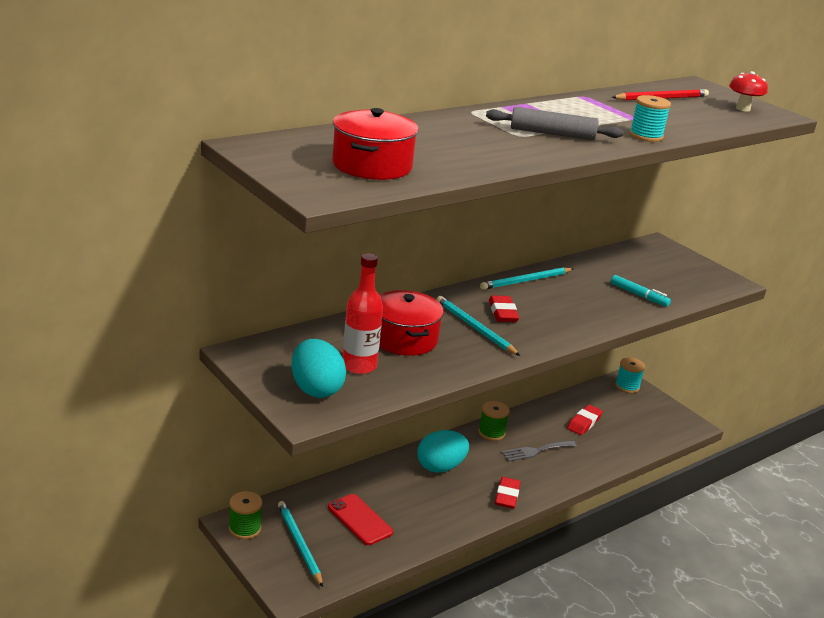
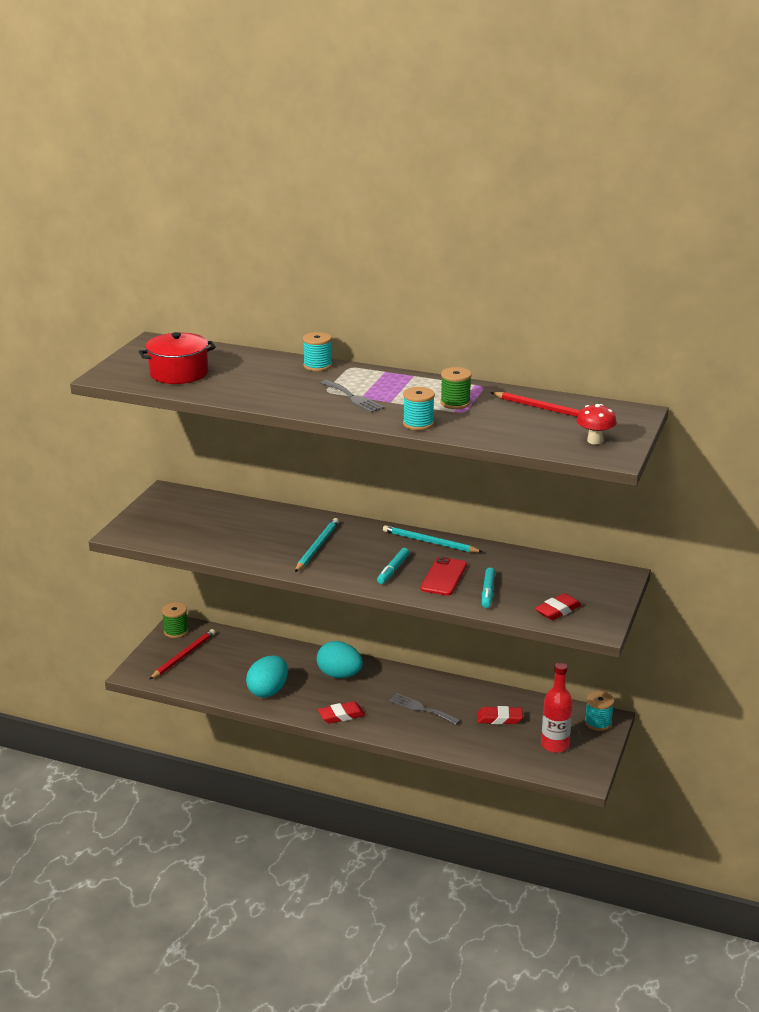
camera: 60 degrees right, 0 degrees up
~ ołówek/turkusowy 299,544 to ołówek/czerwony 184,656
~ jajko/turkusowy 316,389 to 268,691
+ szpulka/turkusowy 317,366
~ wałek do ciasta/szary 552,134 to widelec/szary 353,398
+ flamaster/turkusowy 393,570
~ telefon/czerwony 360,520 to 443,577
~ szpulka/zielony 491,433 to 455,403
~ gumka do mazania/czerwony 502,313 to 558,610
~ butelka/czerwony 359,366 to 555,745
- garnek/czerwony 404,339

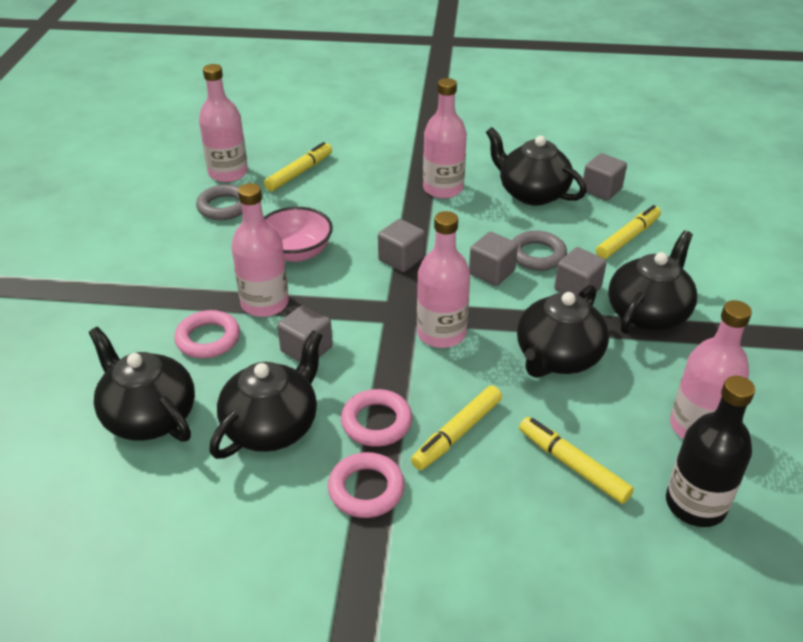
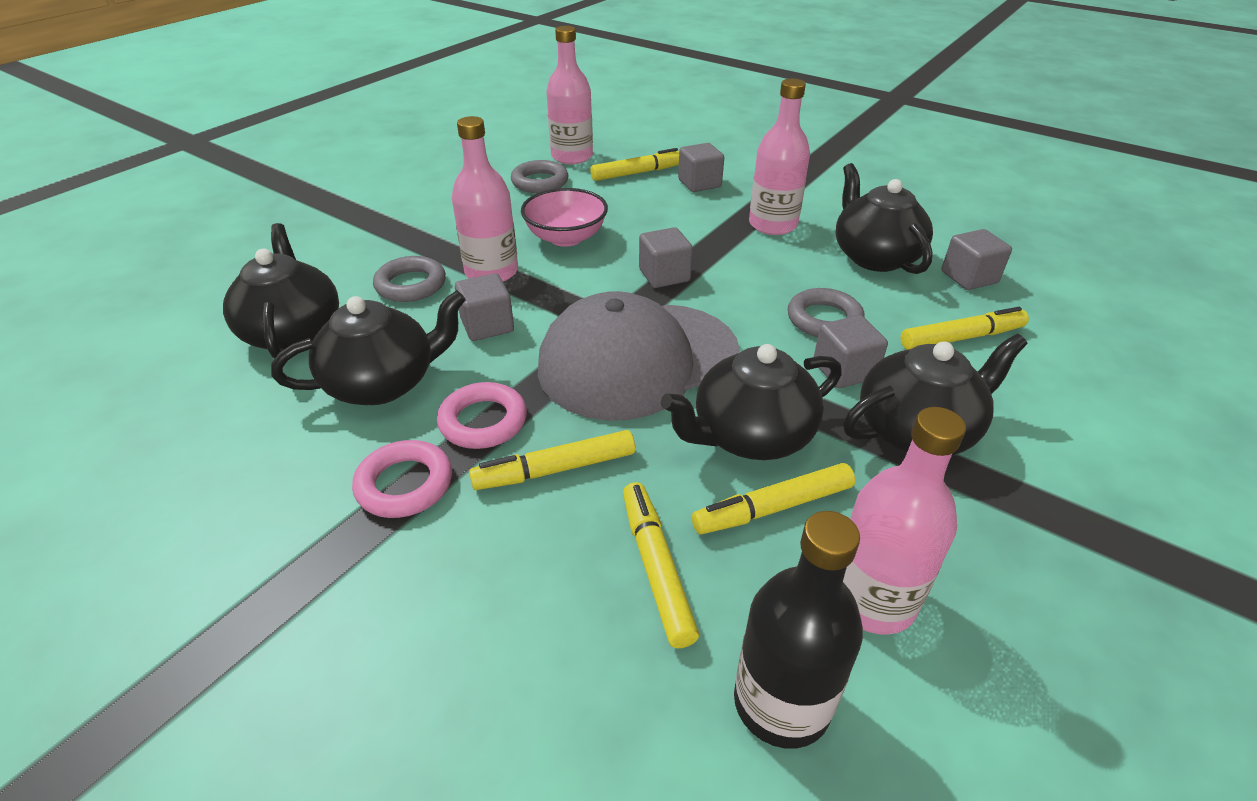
camera: 30 degrees right, 0 degrees up
~ pierścień/różowy 208,339 to pierścień/szary 411,285
~ butelka/różowy 441,333 to czapka/szary 637,360
~ sześcian/szary 491,272 to 699,183
+ flamaster/żółty 773,508

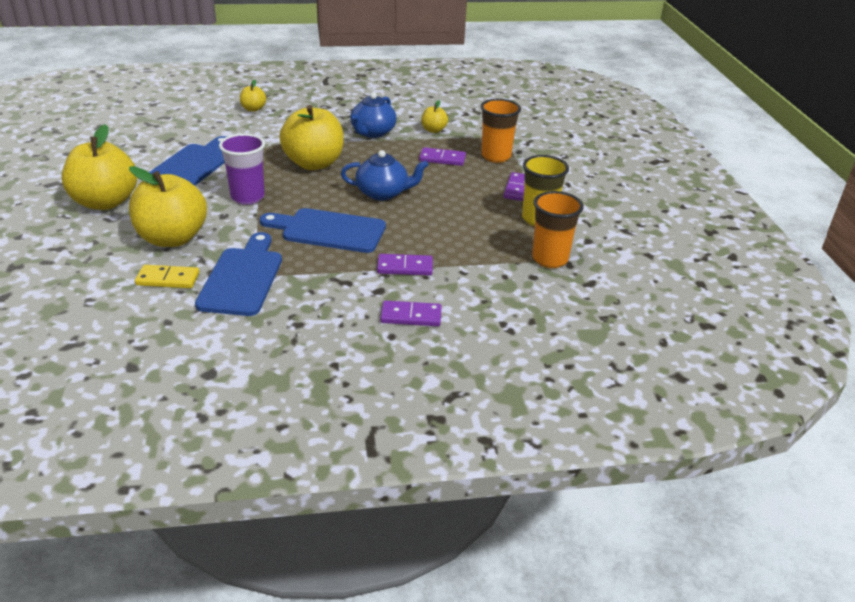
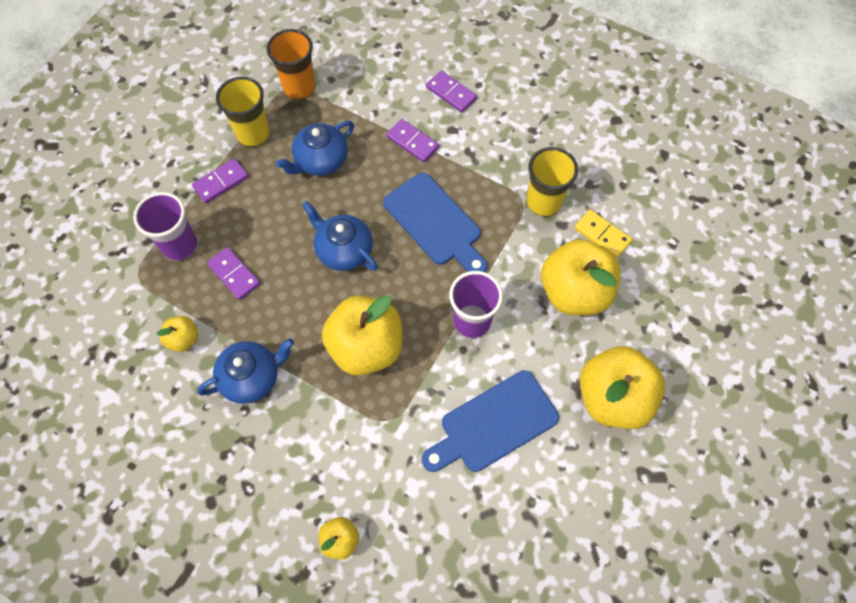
camera: 140 degrees left, 30 degrees up
~ szklanka/pomarańczowy 496,156 to szklanka/fioletowy 180,245
+ imbryk/niebieski 320,160
~ deska do krojenia/niebieski 242,278 to szklanka/żółty 543,202

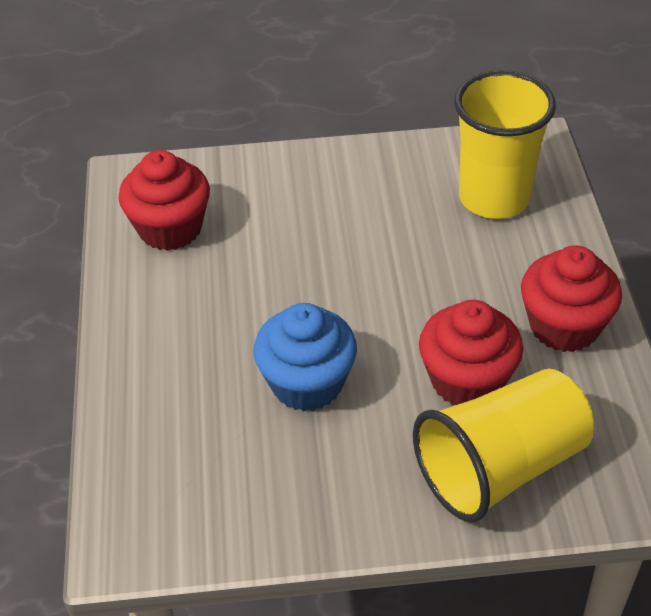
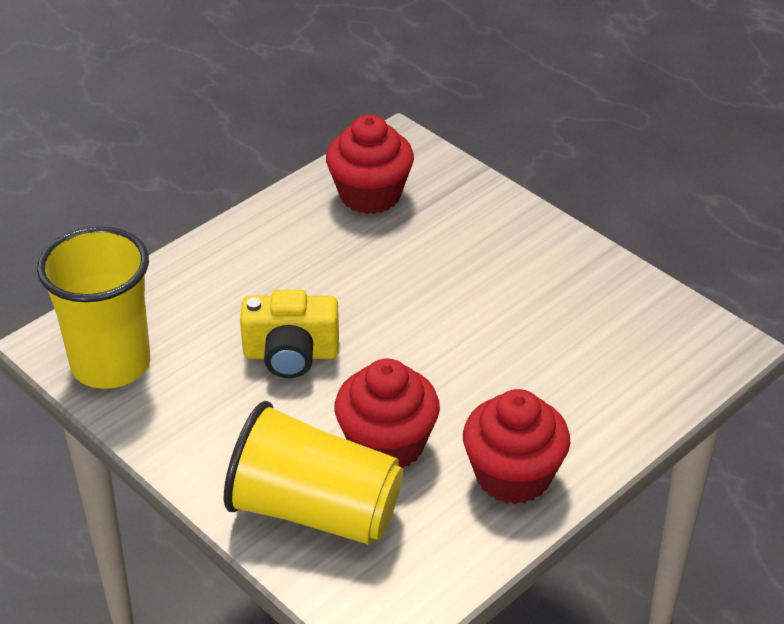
camera: 50 degrees right, 5 degrees down
~ szklanka/żółty 494,198 to 111,364
~ muffinka/niebieski 307,383 to aparat fotograficzny/żółty 291,354

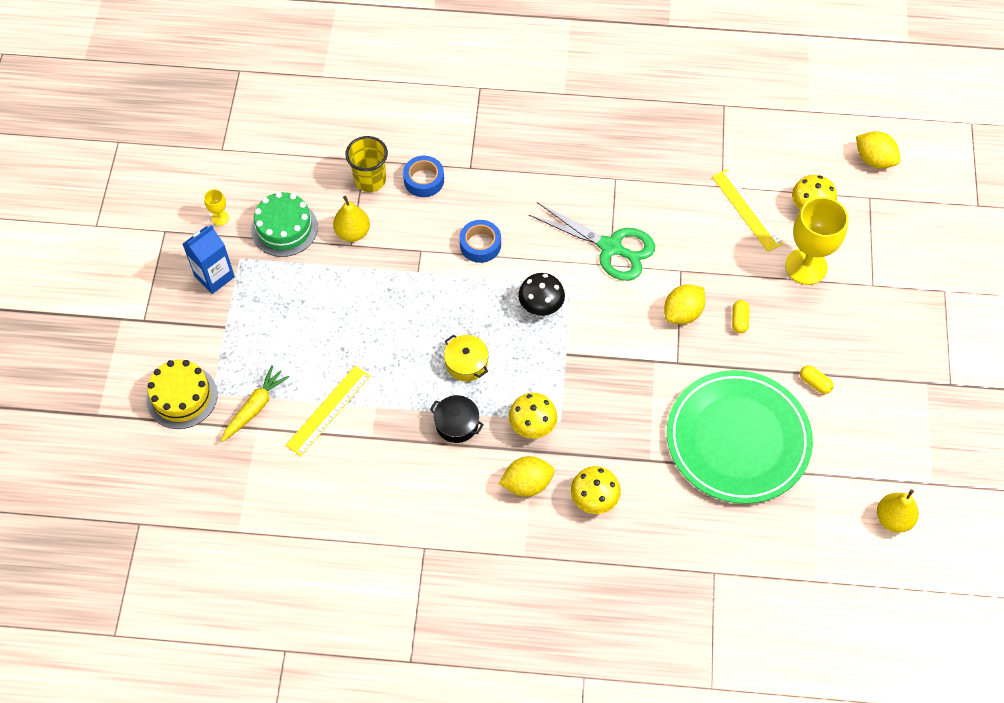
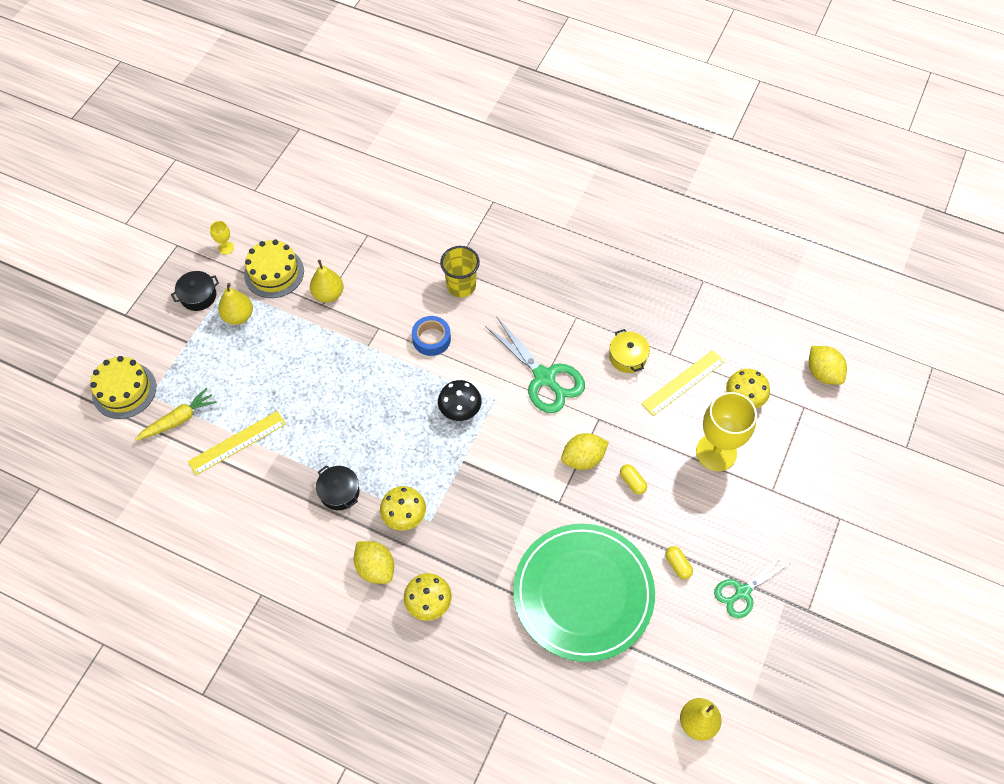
camera: 20 degrees right, 0 degrees up
~ karton mleka/niebieski 214,276 to garnek/czarny 198,296
+ gruszka/żółty 238,316
~ tort/zielony 284,228 to tort/żółty 274,273
~ cytryna/żółty 527,484 = 375,568 45 degrees clockwise
~ szklanka/żółty 370,180 to 461,286
~ garnek/żółty 466,363 to 627,357
~ kapsułka/żółty 739,320 = 632,482 60 degrees counterclockwise
~ linijka/żółty 746,210 = 683,382 60 degrees clockwise
+ nożyczki/zielony 742,592
- taśma klejąca/niebieski 424,180

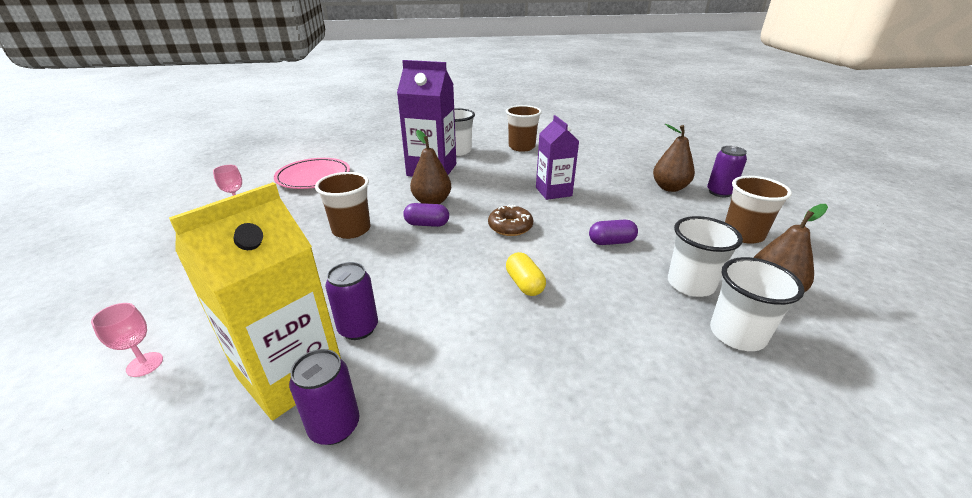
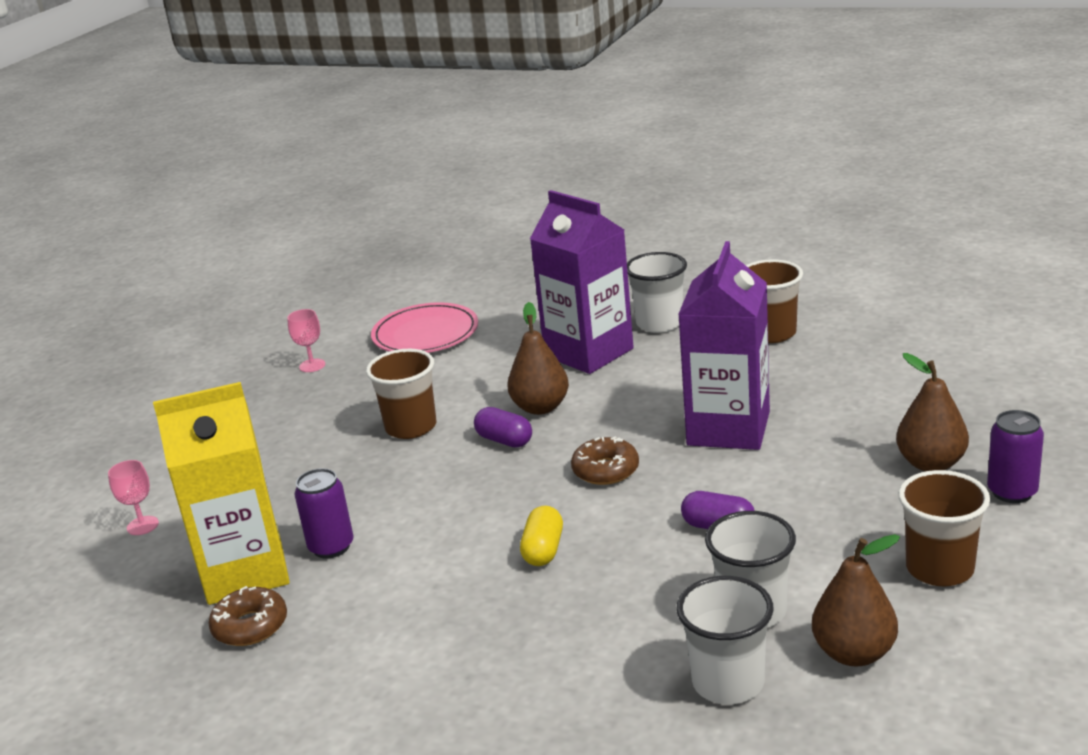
camera: 35 degrees right, 5 degrees down
~ puszka/fioletowy 334,426 to donut/brązowy 250,626
~ karton mleka/fioletowy 553,191 = 728,428 x1.54

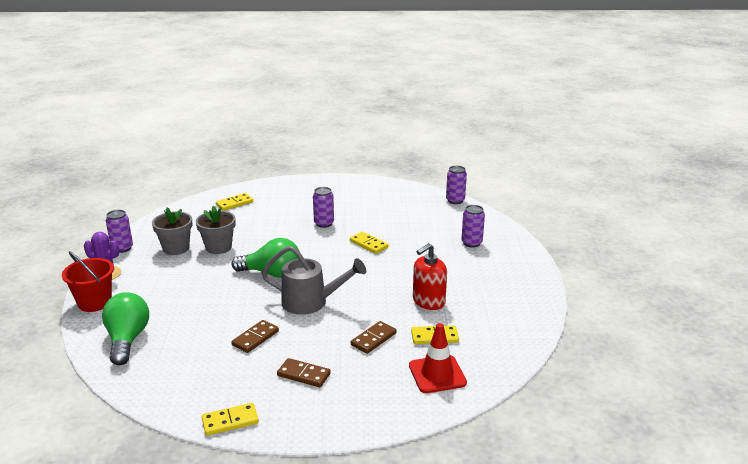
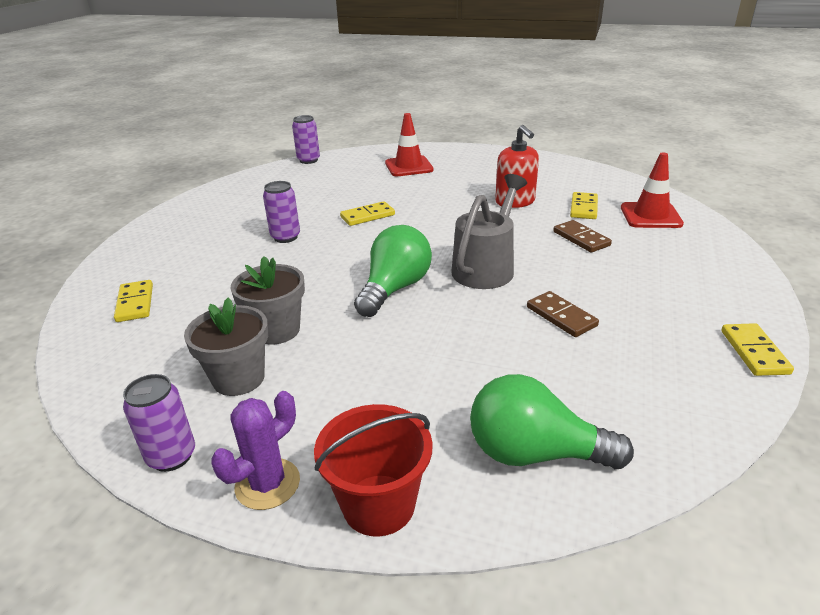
camera: 70 degrees left, 5 degrees up
~ puszka/fioletowy 471,243 to pachołek/czerwony 409,166
- kostka domina/brązowy 303,375

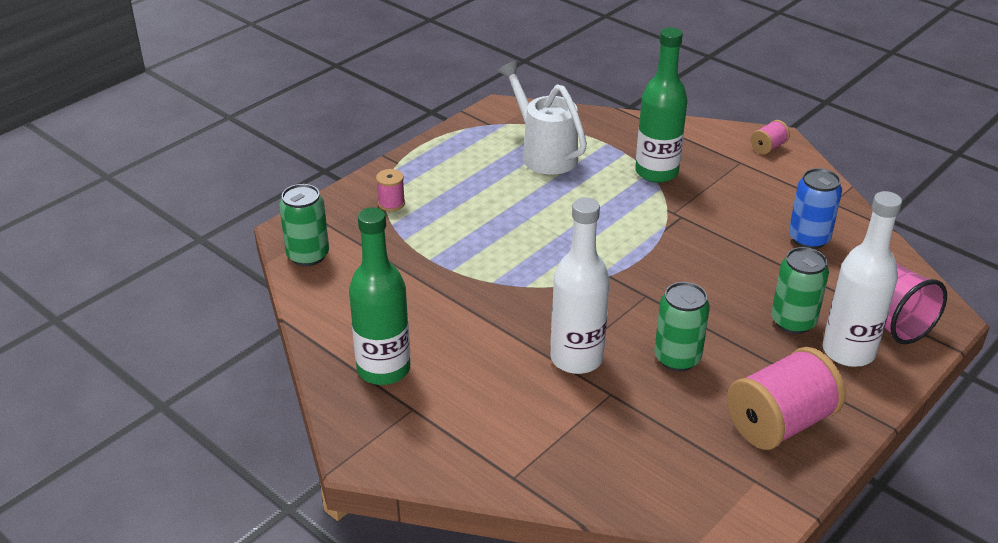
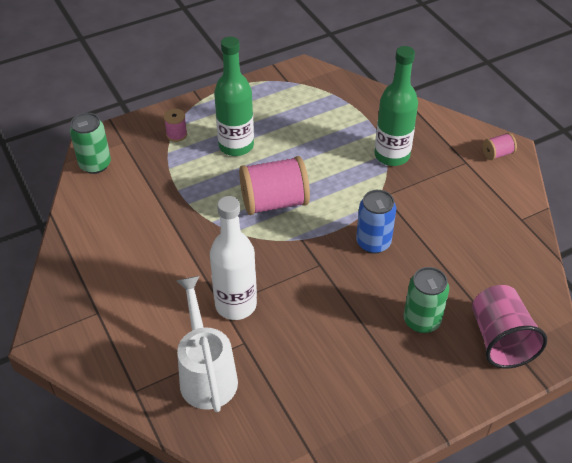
camera: 20 degrees right, 10 degrees up
~ konewka/biały 544,154 to 206,374
~ butelka/zielony 383,369 to 236,146
~ szpulka/różowy 780,423 to 274,202
~ puszka/niebieski 808,239 to 373,242
- puszka/zielony 677,358
- butelka/biały 848,351

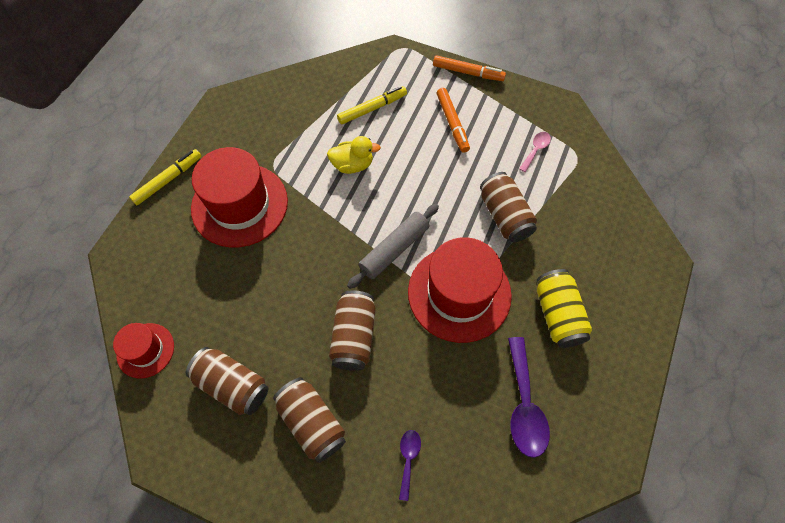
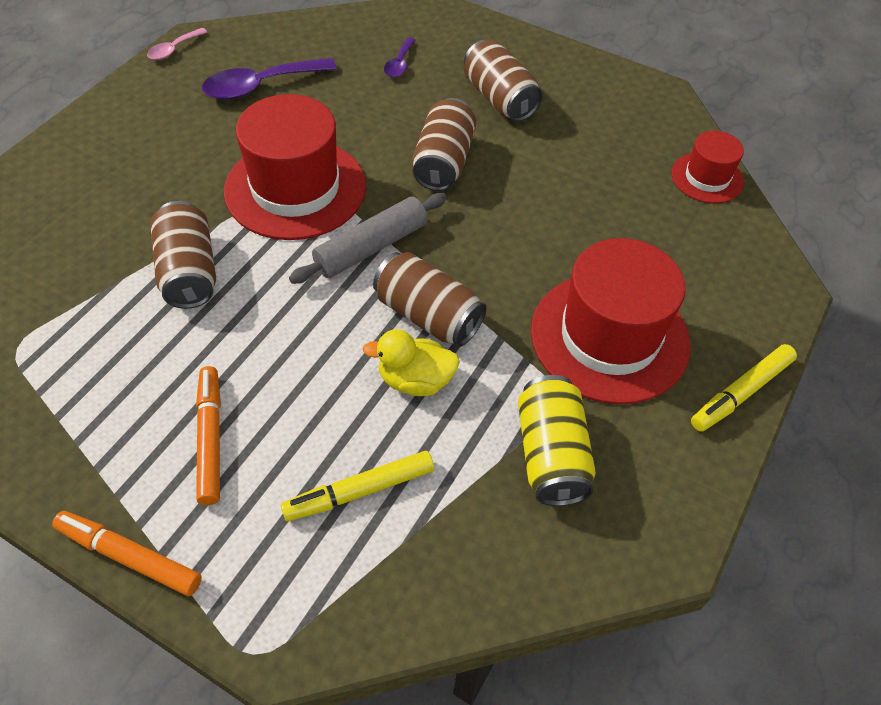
camera: 175 degrees left, 10 degrees down
~ łyżka/różowy 535,150 to 174,49
~ łyżka/fioletowy 524,405 = 260,86 120 degrees counterclockwise
~ puszka/brązowy 232,385 to 428,315
~ puszka/żółty 558,315 to 551,454

